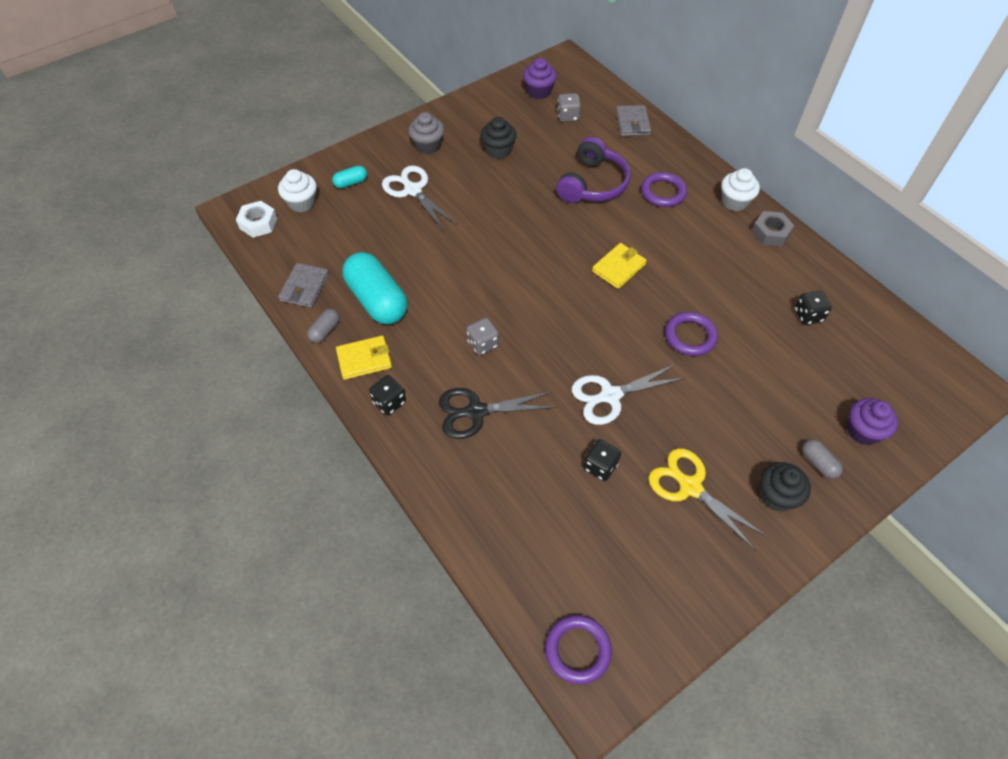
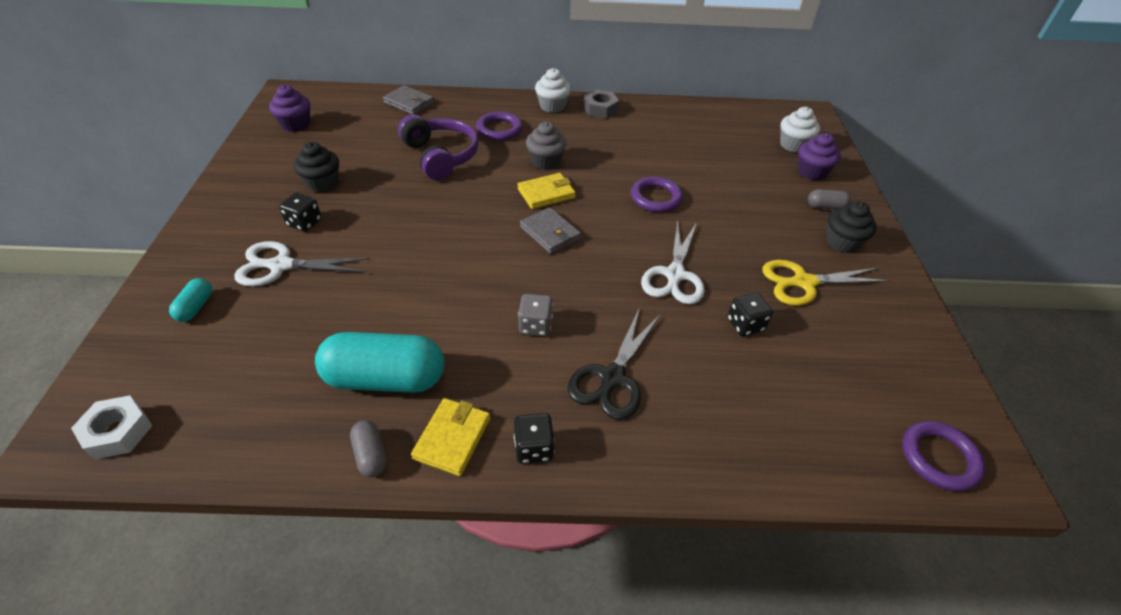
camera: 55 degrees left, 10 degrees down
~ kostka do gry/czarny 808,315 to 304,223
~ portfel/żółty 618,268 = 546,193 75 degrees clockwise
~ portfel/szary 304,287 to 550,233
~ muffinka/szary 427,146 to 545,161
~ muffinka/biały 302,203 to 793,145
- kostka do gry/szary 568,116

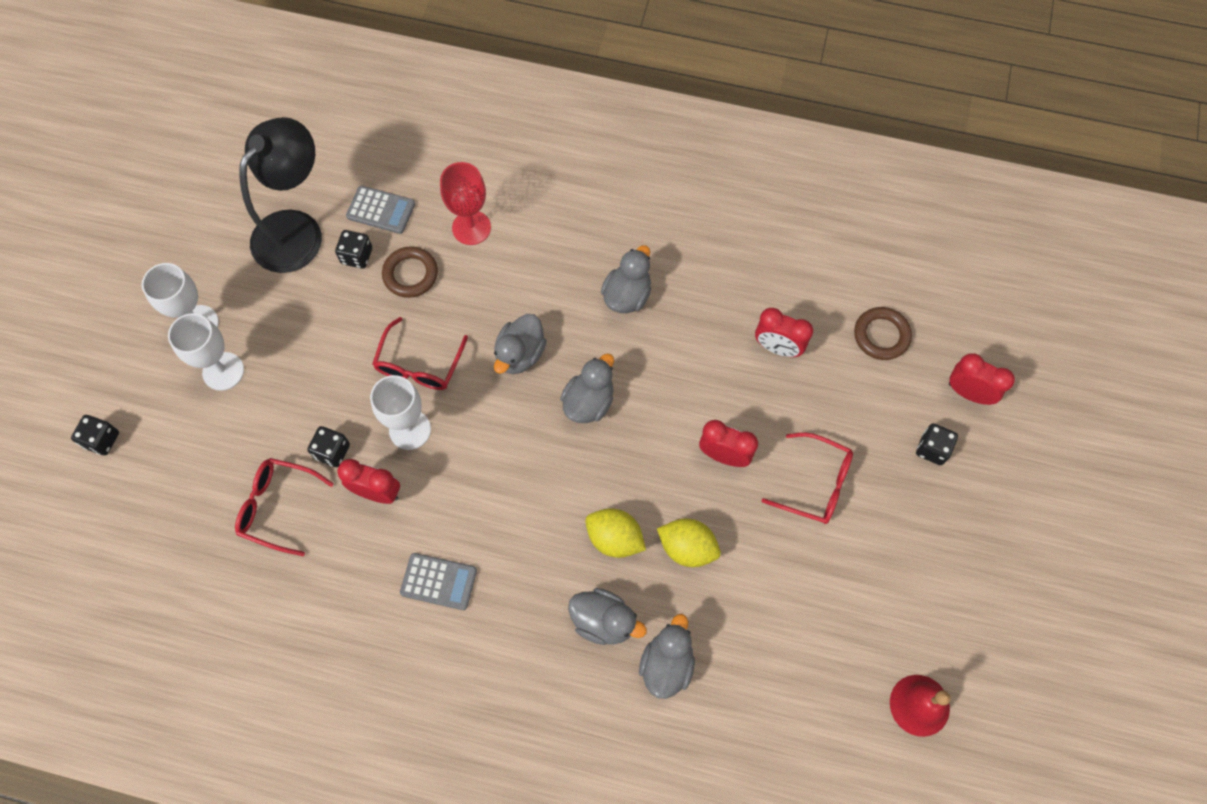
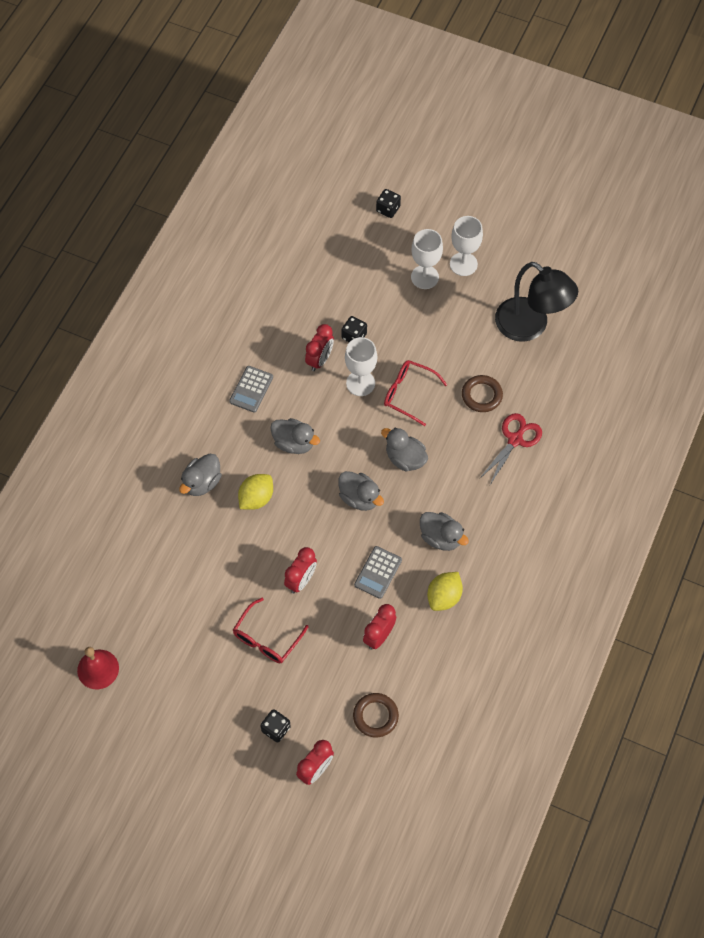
camera: 100 degrees right, 5 degrees down
~ kaczka/szary 667,664 to 294,443
~ kalkulator/szary 381,210 to 378,572
~ cytryna/żółty 687,547 to 444,597
~ kielich/czerwony 471,228 to nożyczki/czerwony 515,439
- okulary/czerwony 277,507
- kostka do gry/czarny 357,256

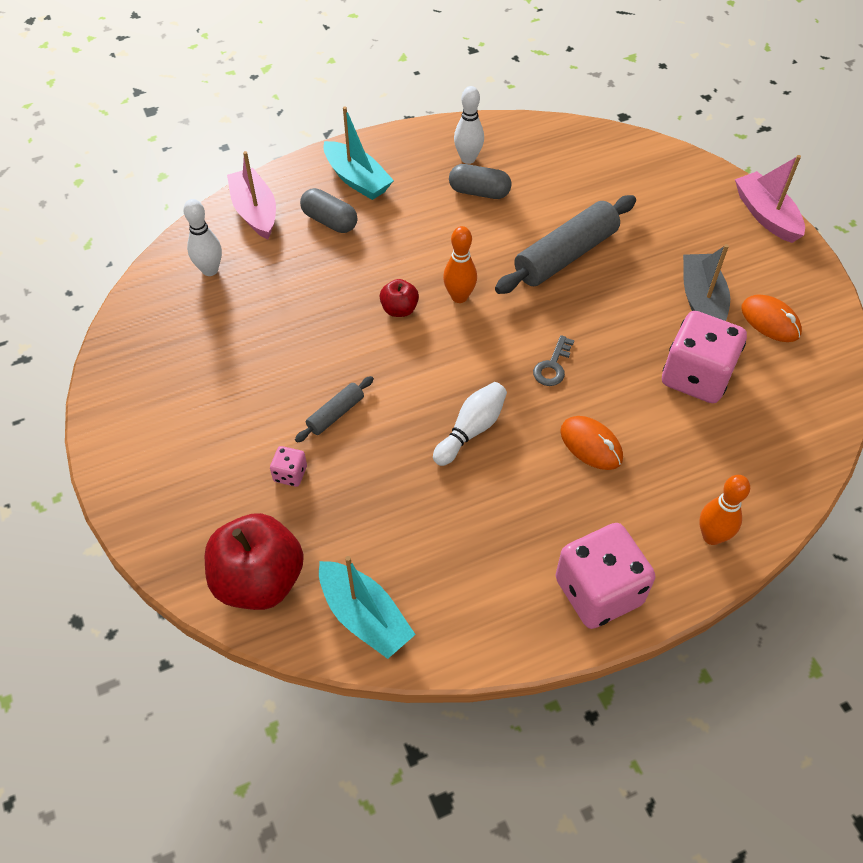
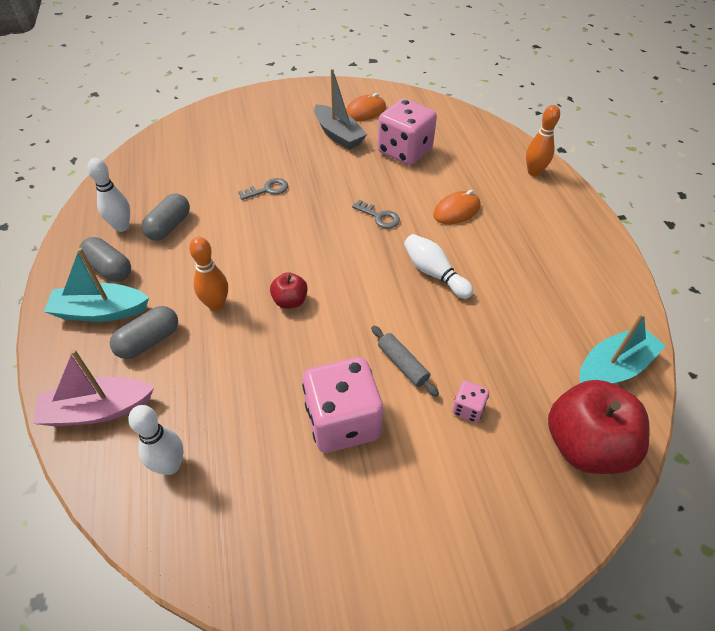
camera: 80 degrees left, 5 degrees down
~ łódka/turkusowy 357,179 = 100,311 150 degrees counterclockwise
+ kapsułka/szary 109,269
~ kręgiel/pomarańczowy 459,297 to 216,305
~ wałek do ciasta/szary 565,255 to klucz/szary 268,189
~ kostka do gry/różowy 598,591 to 342,421
~ łódka/szary 701,301 = 338,135 135 degrees counterclockwise
- łódka/różowy 766,215

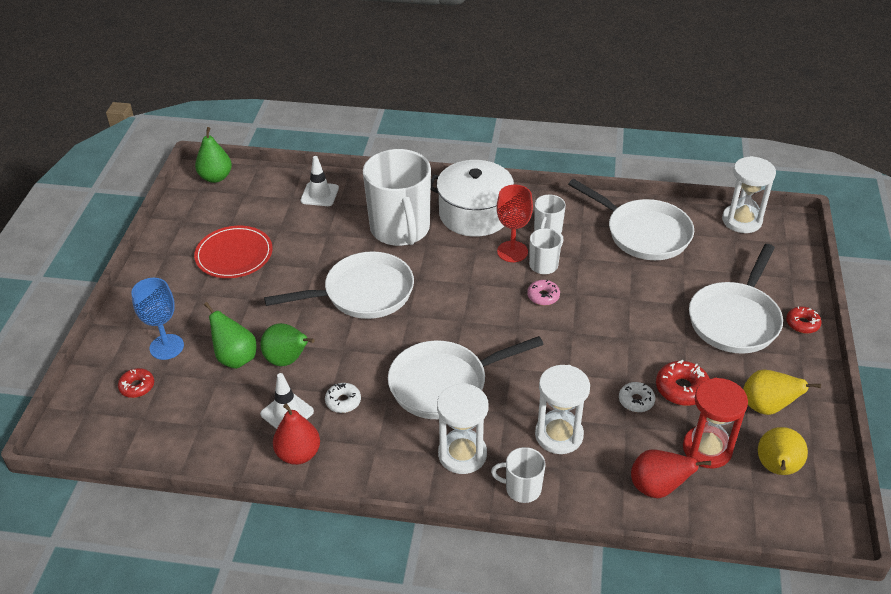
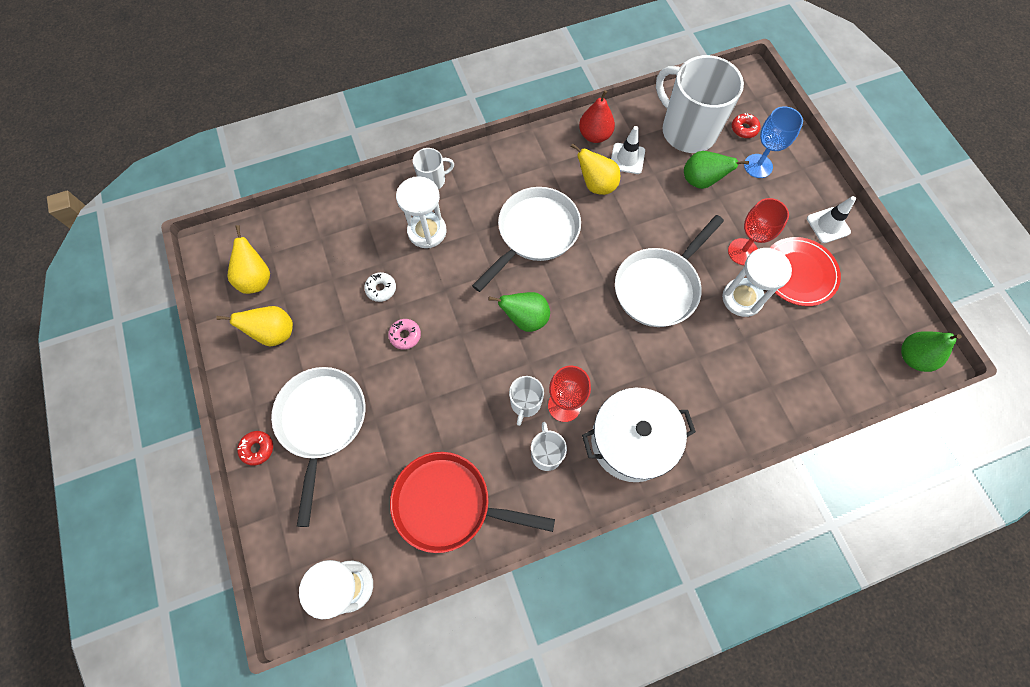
camera: 150 degrees right, 25 degrees up
~ donut/różowy 543,296 to 405,335
~ patelnia/biały 643,233 to patelnia/czerwony 449,504
~ gruszka/zielony 287,360 to 525,319
~ donut/biały 343,401 to gruszka/żółty 596,185
~ kubek/biały 400,229 to 687,131
~ klepsydra/biały 462,454 to 742,298
+ kielich/czerwony 743,252
~ pachołek/biały 319,194 to 828,225
- gruszka/czerwony 657,488
- donut/czerwony 682,389
- klepsydra/czerwony 707,449

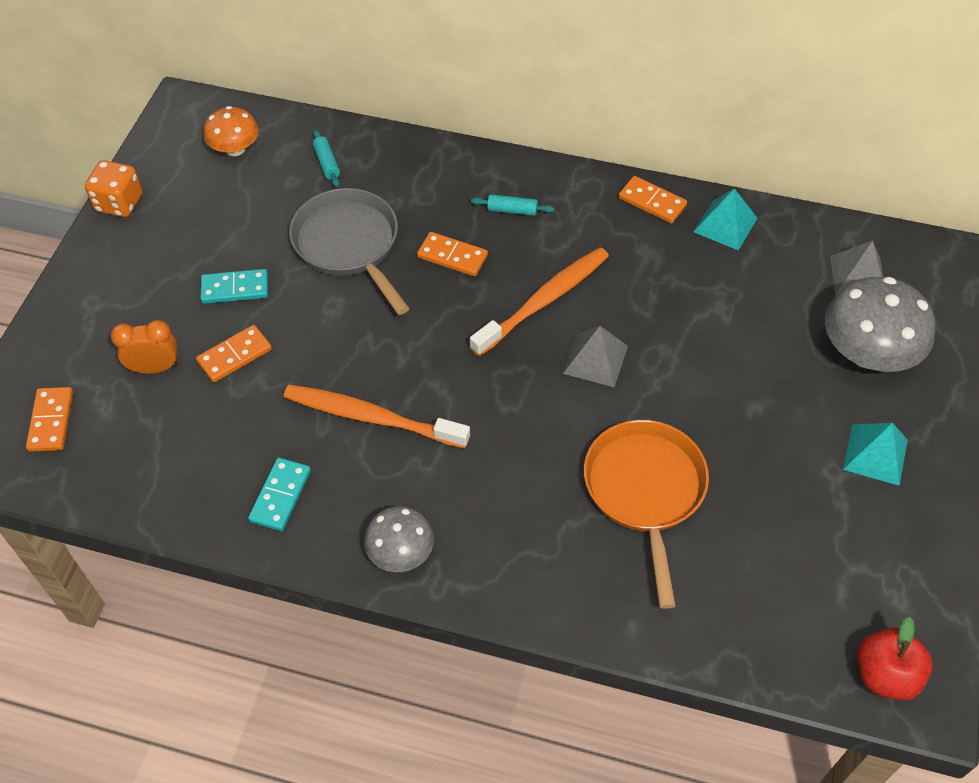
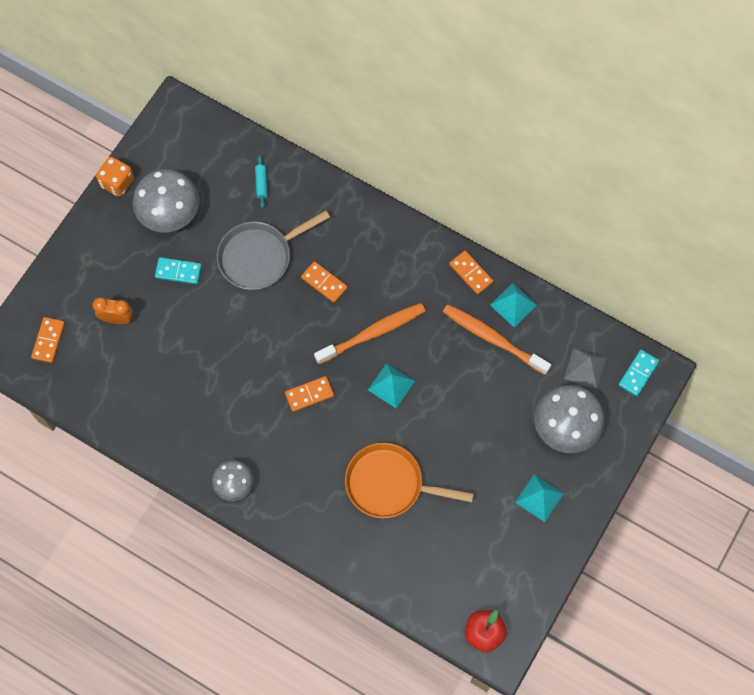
camera: 15 degrees right, 15 degrees up
+ grzyb/szary 169,212
~ patelnia/szary 349,245 = 259,256 105 degrees counterclockwise
~ kostka domina/pomarańczowy 234,355 to 309,394
~ patelnia/pomarańczowy 645,491 = 389,484 90 degrees counterclockwise
~ piramida/szary 595,359 to piramida/turkusowy 391,385
~ szczoteczka do zębów/pomarańczowy 371,417 to 493,338
~ kostka domina/turkusowy 280,496 to 638,373
- grzyb/pomarańczowy 235,149
- wałek do ciasta/turkusowy 512,210

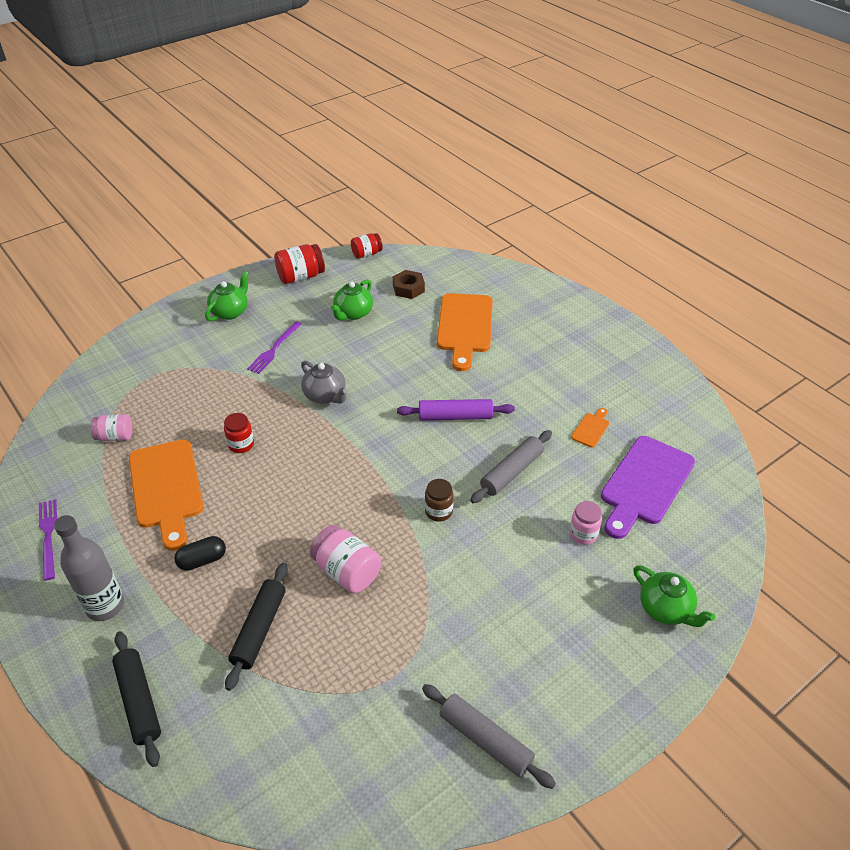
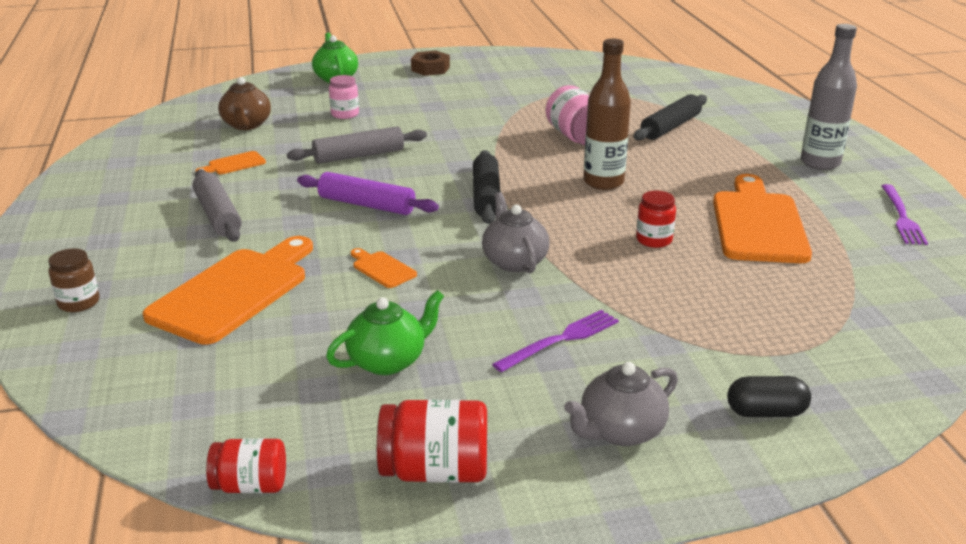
camera: 155 degrees left, 15 degrees down
~ słoik/brązowy 438,511 to 79,303
~ wałek do ciasta/szary 485,740 to 218,215
~ deska do krojenia/fioletowy 645,484 to imbryk/brązowy 246,125
+ deska do krojenia/pomarańczowy 382,269
~ nakrętka/brązowy 408,288 to 430,69
~ wałek do ciasta/czarny 139,701 to 486,196
~ imbryk/zielony 230,312 to imbryk/szary 620,431
+ butelka/brązowy 603,182
~ kapsułka/czarny 202,560 to 766,412
- słoik/różowy 115,436

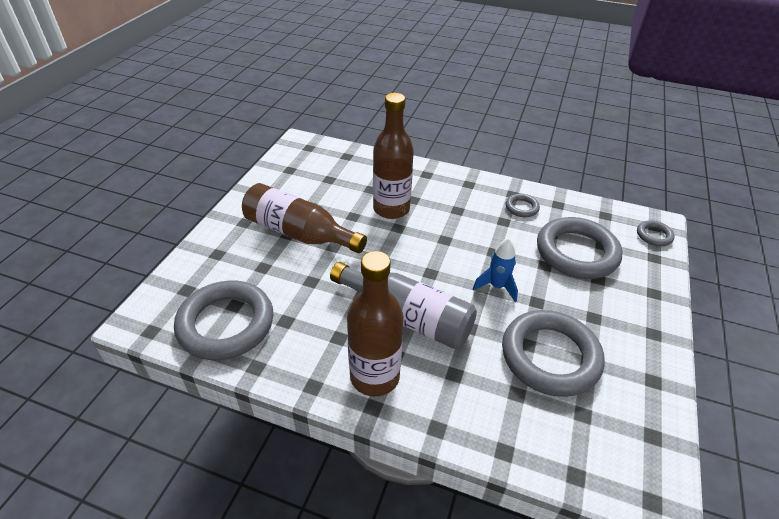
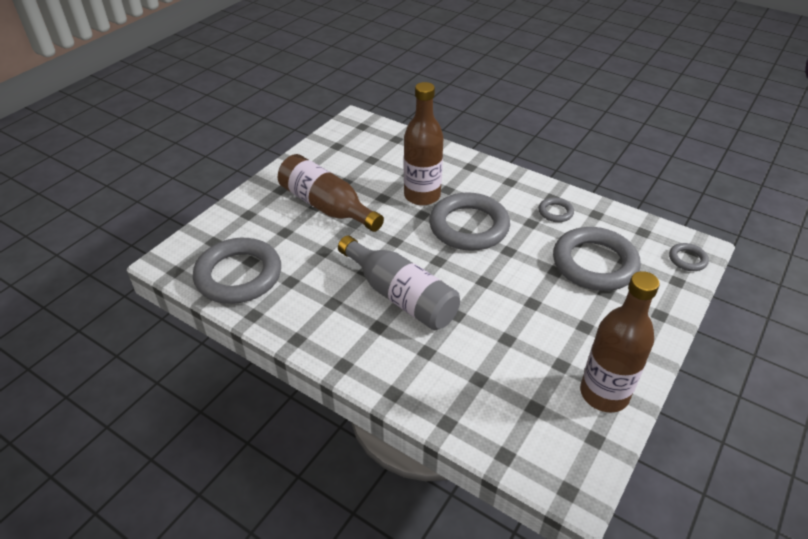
camera: 15 degrees right, 0 degrees up
~ pierścień/szary 550,356 to 469,226
~ butelka/brązowy 374,377 to 604,394
- rakieta/niebieski 496,286

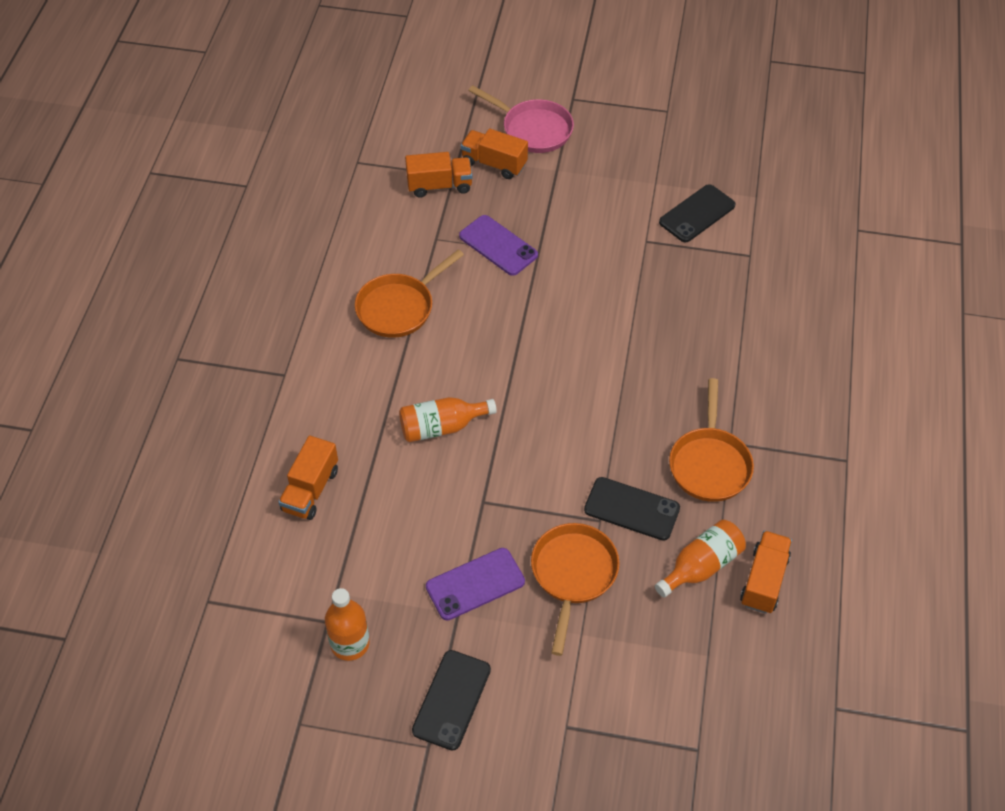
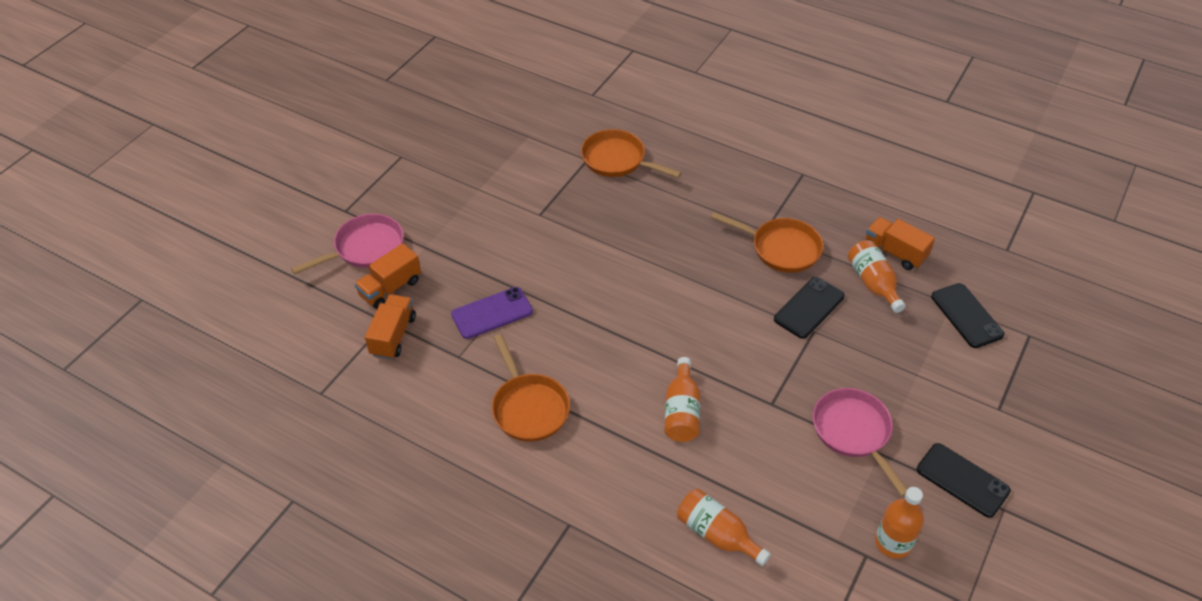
camera: 70 degrees left, 5 degrees down
~ patelnia/pomarańczowy 573,574 to 617,160
~ ciężarówka/pomarańczowy 310,490 to butelka/pomarańczowy 717,534
~ telefon/fioletowy 475,584 to patelnia/różowy 854,432
~ telefon/czarny 697,214 to 966,315

